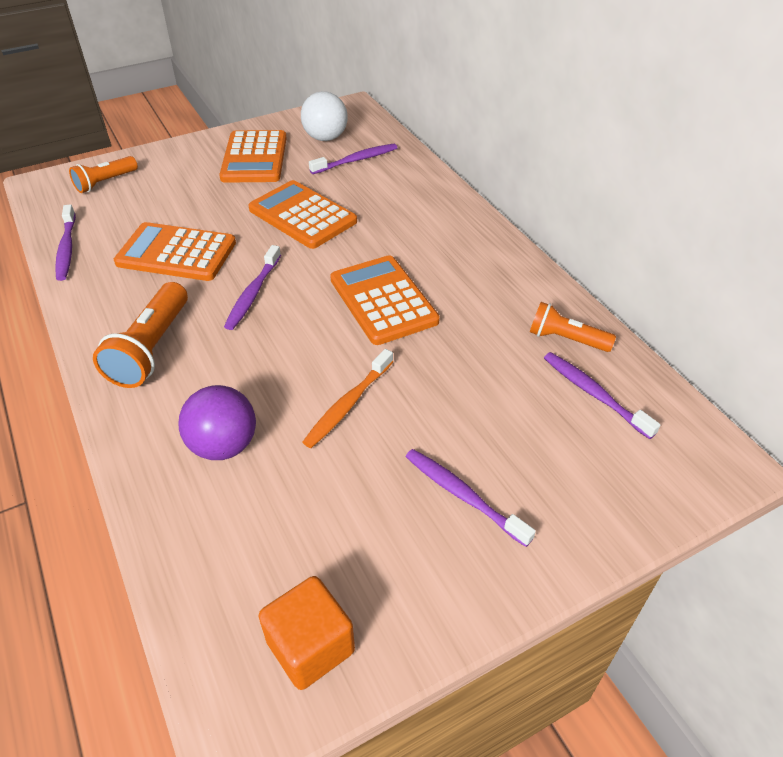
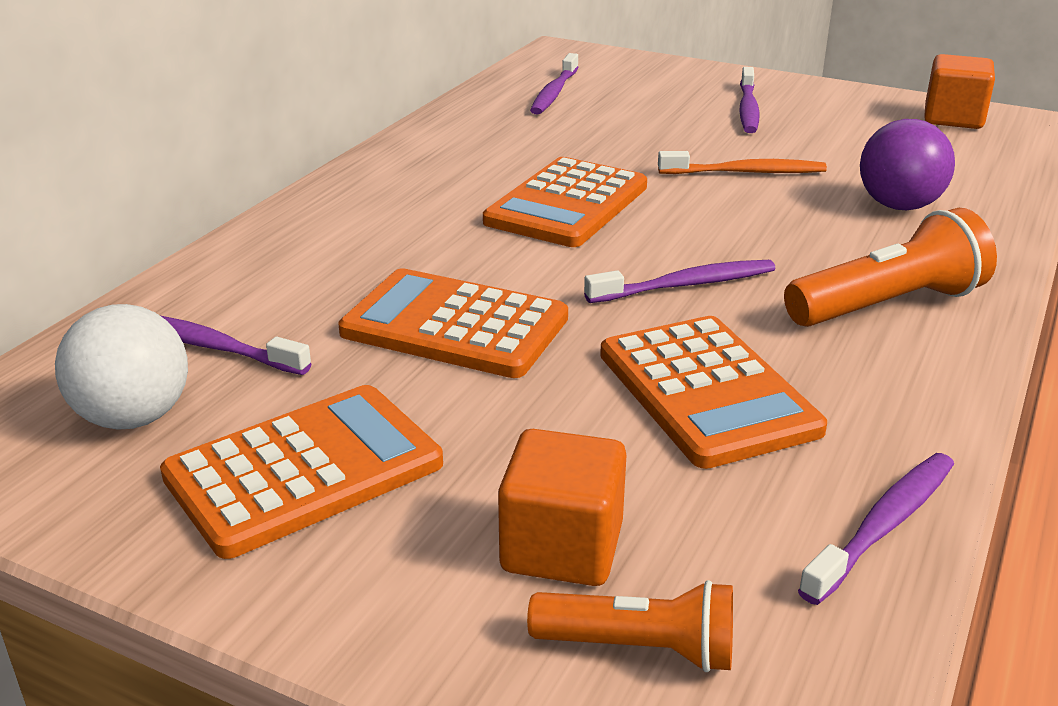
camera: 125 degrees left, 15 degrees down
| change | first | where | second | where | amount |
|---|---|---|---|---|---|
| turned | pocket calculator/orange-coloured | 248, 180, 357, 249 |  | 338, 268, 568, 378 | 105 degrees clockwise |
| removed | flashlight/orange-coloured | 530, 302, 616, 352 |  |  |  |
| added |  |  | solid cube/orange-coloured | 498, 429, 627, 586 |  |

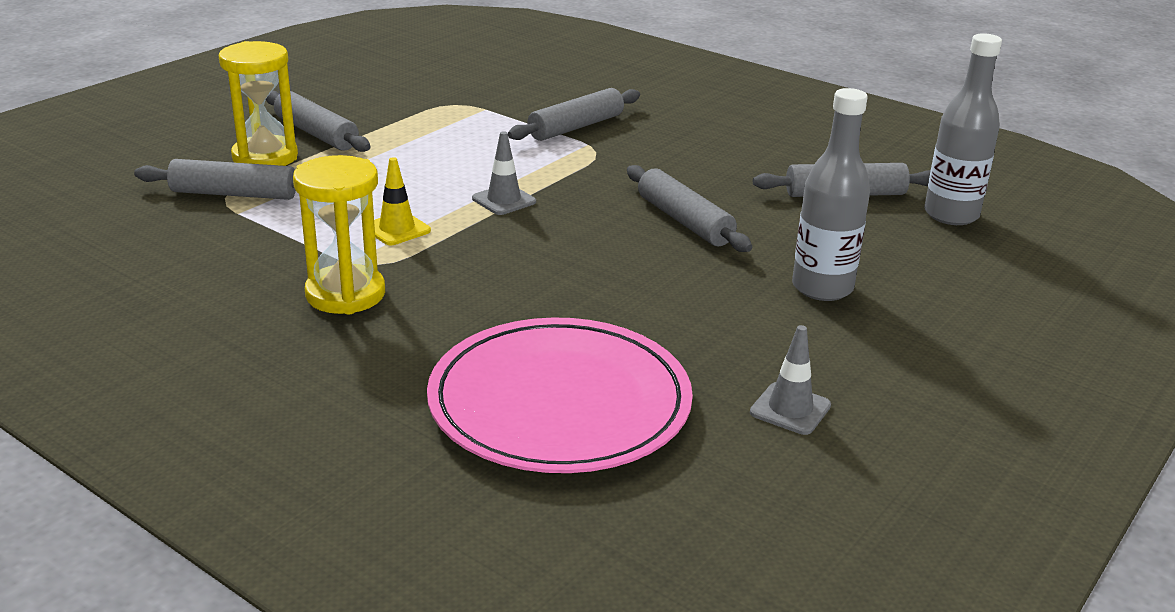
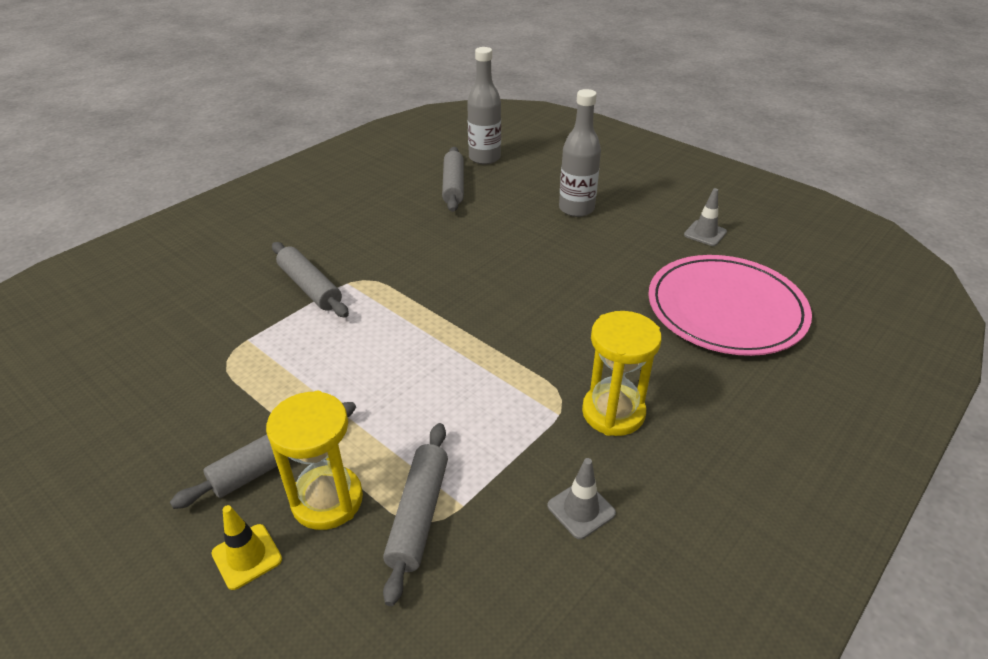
camera: 85 degrees left, 10 degrees up
| change | first | where | second | where | amount |
|---|---|---|---|---|---|
| moved | safety cone/yellow | 374, 157, 431, 245 |  | 212, 505, 282, 590 |  |
| moved | safety cone/grey | 472, 131, 536, 215 |  | 547, 458, 616, 539 |  |
| removed | dough roller/grey | 627, 165, 752, 252 |  |  |  |

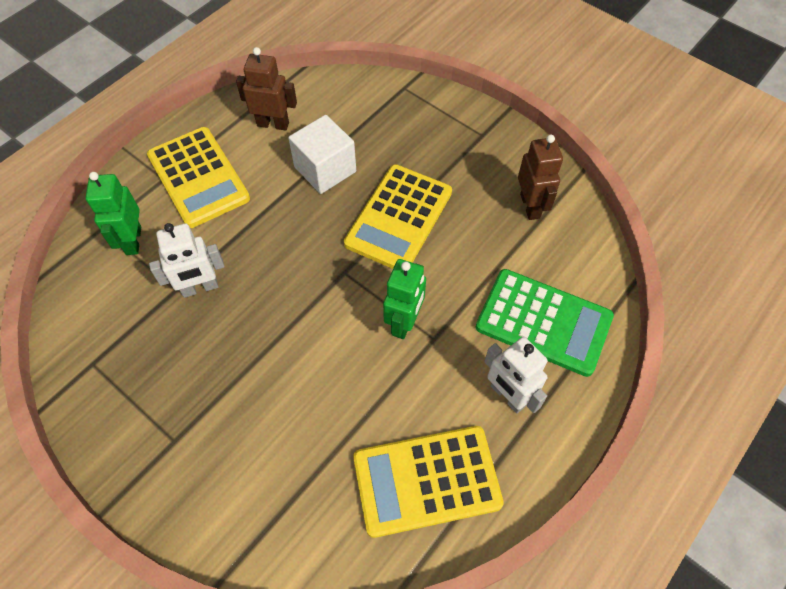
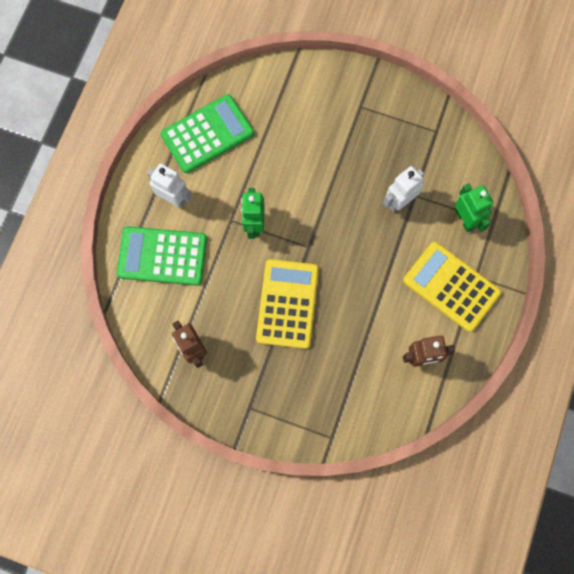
camera: 160 degrees right, 15 degrees up
| change | first | where | second | where | amount |
|---|---|---|---|---|---|
| removed | solid cube/pure white | 288, 115, 356, 194 |  |  |  |
| recoloured | pocket calculator/yellow | 353, 426, 504, 538 | pocket calculator/emerald | 161, 94, 254, 173 |  |

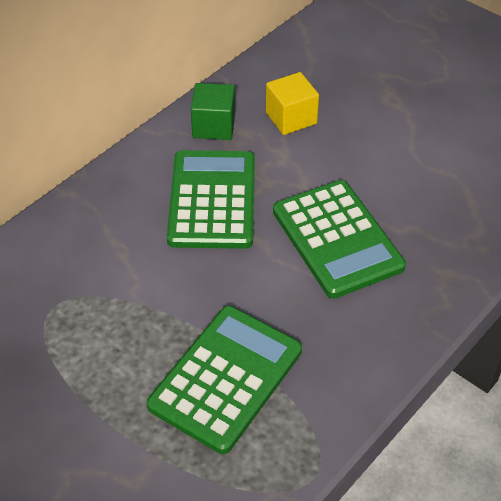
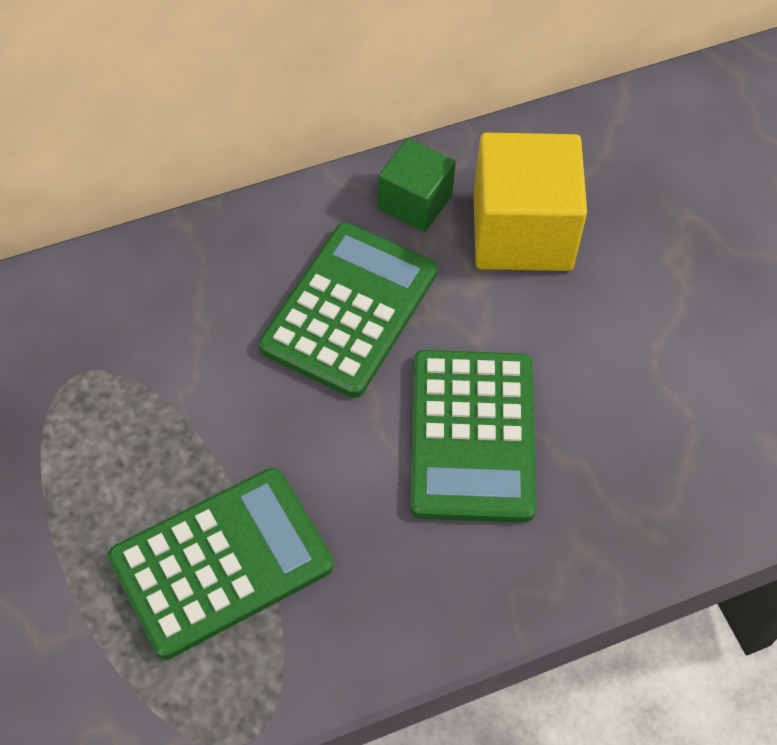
camera: 25 degrees right, 10 degrees up
| change | first | where | second | where | amount |
|---|---|---|---|---|---|
| resized | solid cube/yellow | 266, 72, 319, 135 |  | 474, 132, 587, 271 | x1.71 |

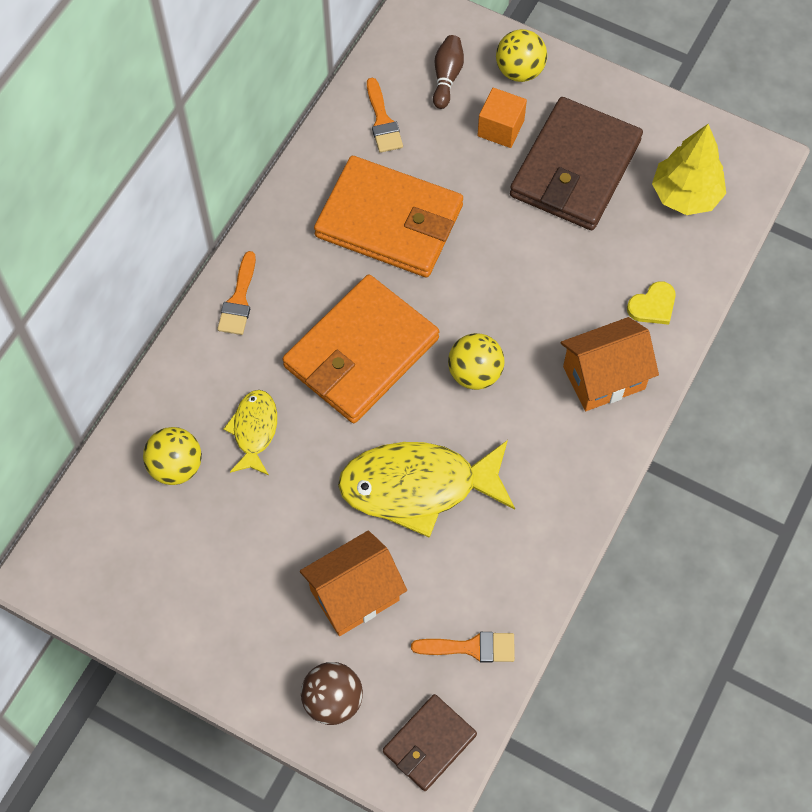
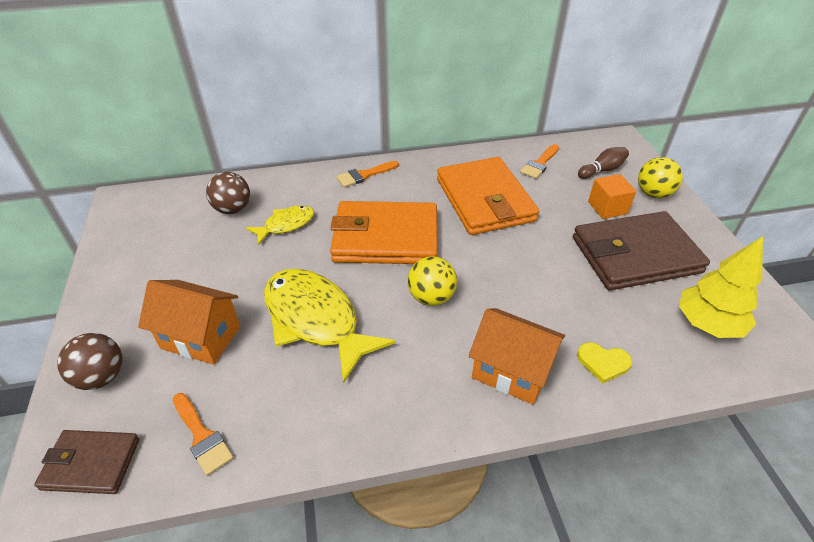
camera: 50 degrees right, 20 degrees down
| change | first | where | second | where | amount |
|---|---|---|---|---|---|
| recoloured | ball/yellow | 143, 427, 202, 485 | ball/dark brown | 206, 172, 250, 214 |  |

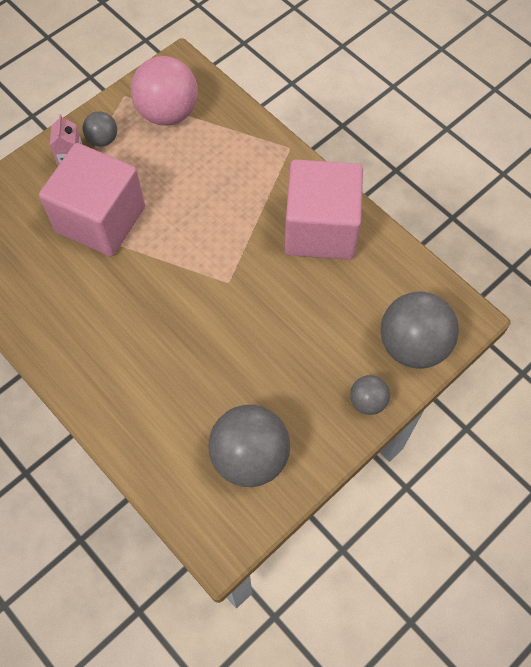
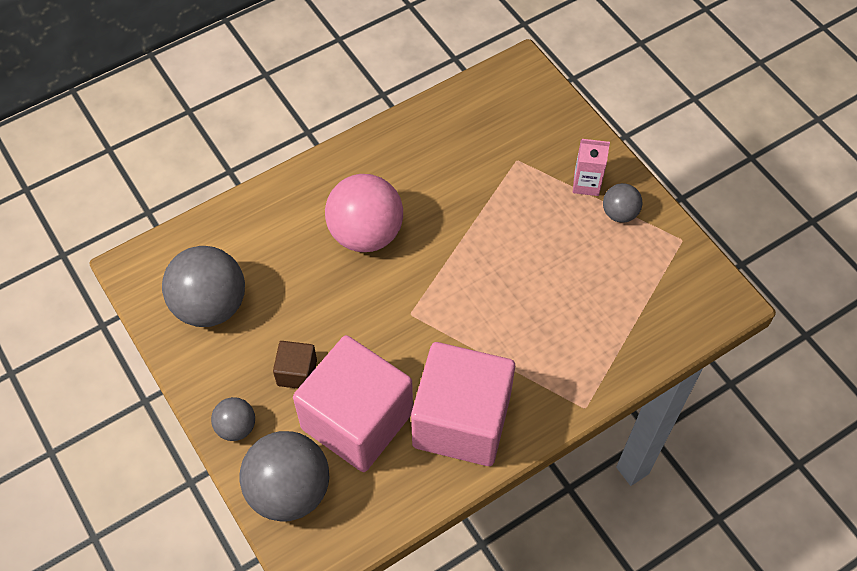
camera: 100 degrees right, 5 degrees down
| change | first | where | second | where | amount |
|---|---|---|---|---|---|
| moved | solid cube/pink | 39, 143, 145, 256 |  | 293, 335, 413, 472 |  |
| moved | ball/pink | 131, 56, 198, 126 |  | 325, 174, 403, 252 |  |
| added |  |  | solid cube/dark brown | 273, 341, 317, 389 |  |

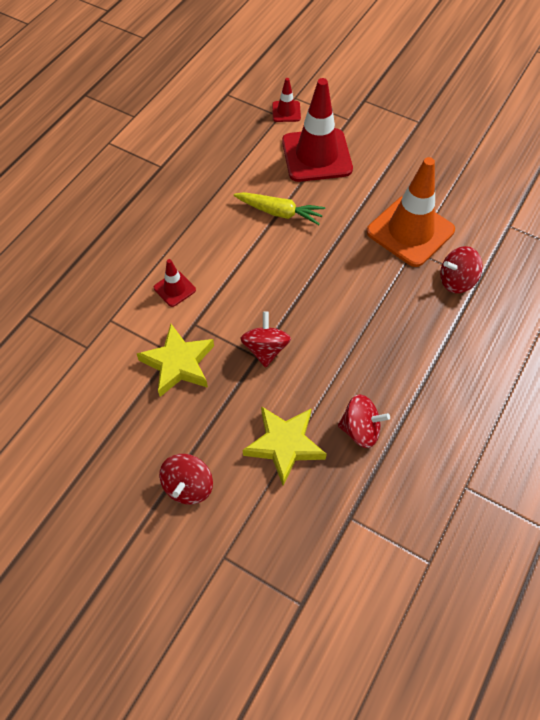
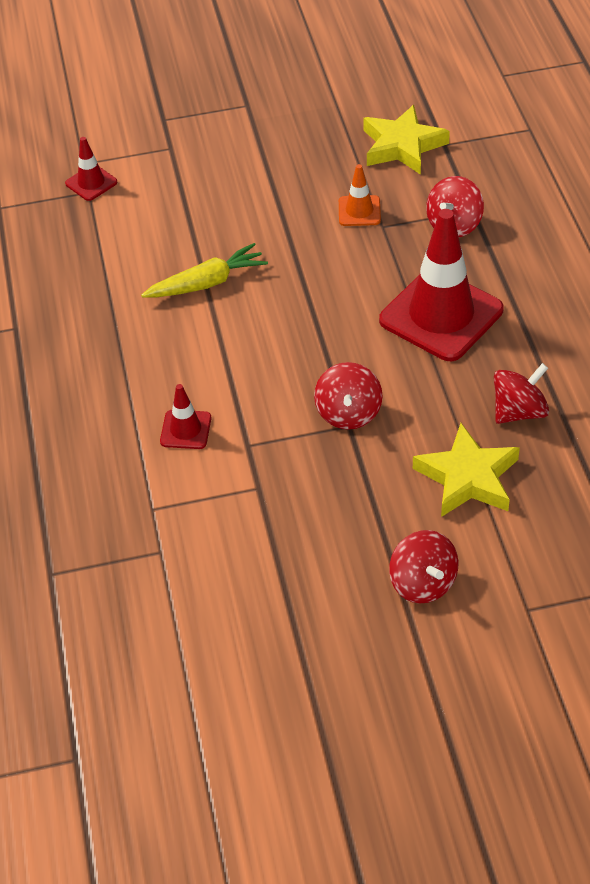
camera: 40 degrees left, 10 degrees down
| change | first | where | second | where | amount |
|---|---|---|---|---|---|
| moved | star/yellow | 137, 324, 214, 397 |  | 364, 105, 450, 175 |  |
| turned | spinning top/scarlet | 240, 312, 291, 367 |  | 314, 362, 382, 430 | 135 degrees counterclockwise |
| moved | safety cone/scarlet | 282, 78, 353, 182 |  | 379, 209, 504, 361 |  |
| resized | safety cone/orange-coloured | 367, 157, 455, 267 |  | 339, 164, 381, 226 | x0.46 |

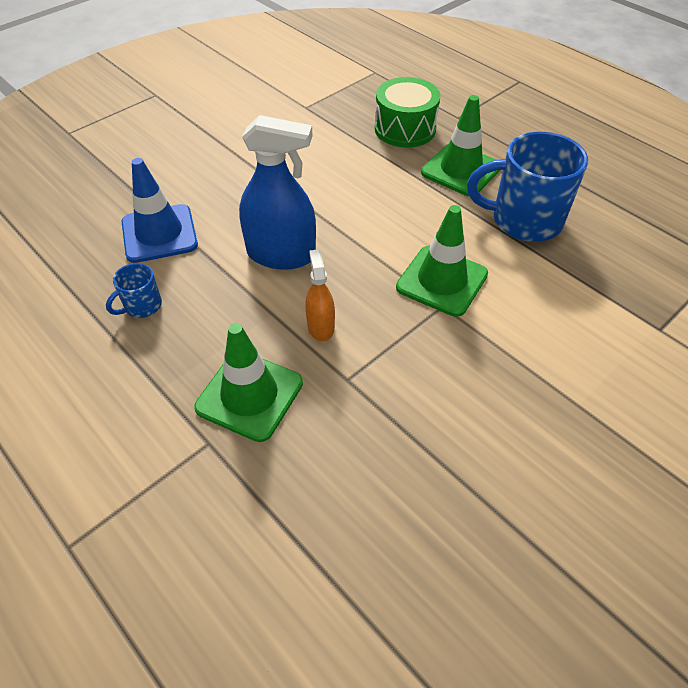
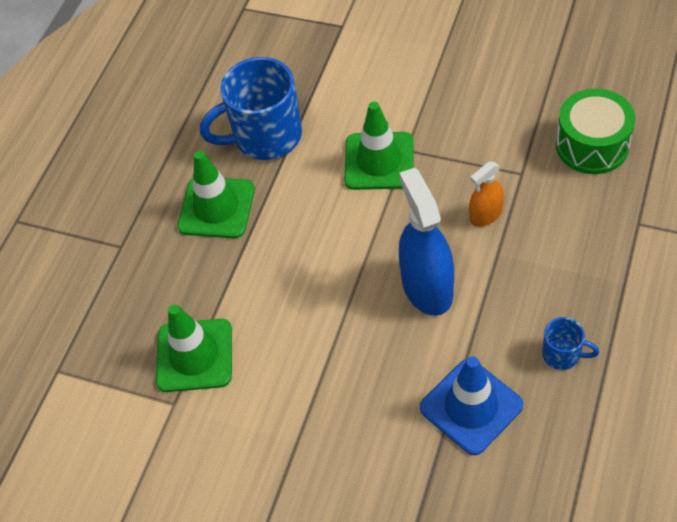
camera: 110 degrees left, 5 degrees up
| change | first | where | second | where | amount |
|---|---|---|---|---|---|
| moved | safety cone/emerald | 194, 323, 303, 442 |  | 156, 304, 232, 392 |  |
| moved | snare drum/emerald | 375, 77, 441, 148 |  | 556, 88, 636, 174 |  |
| turned | tea mug/royal blue | 467, 132, 588, 242 |  | 200, 57, 302, 160 | 90 degrees clockwise |

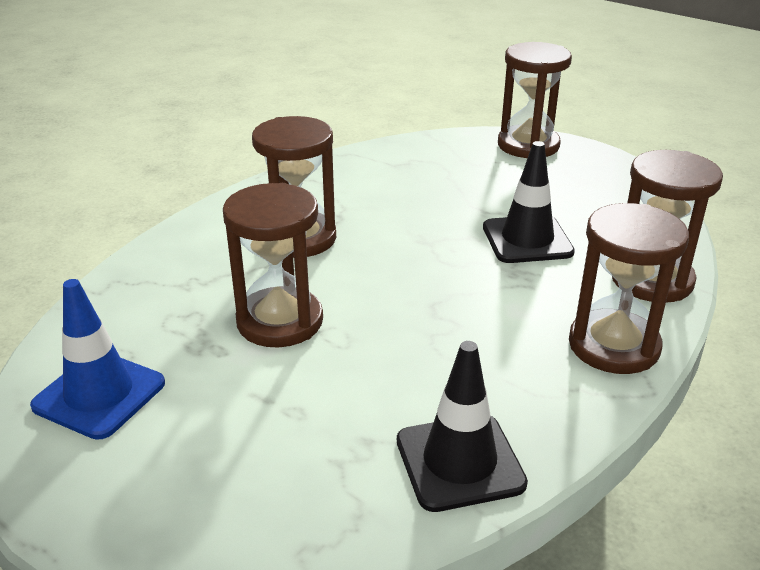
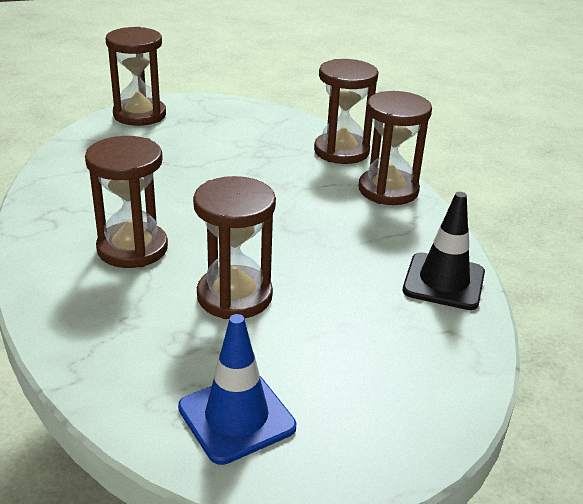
camera: 60 degrees left, 0 degrees up
| change | first | where | second | where | amount |
|---|---|---|---|---|---|
| removed | safety cone/ebony | 483, 141, 575, 263 |  |  |  |

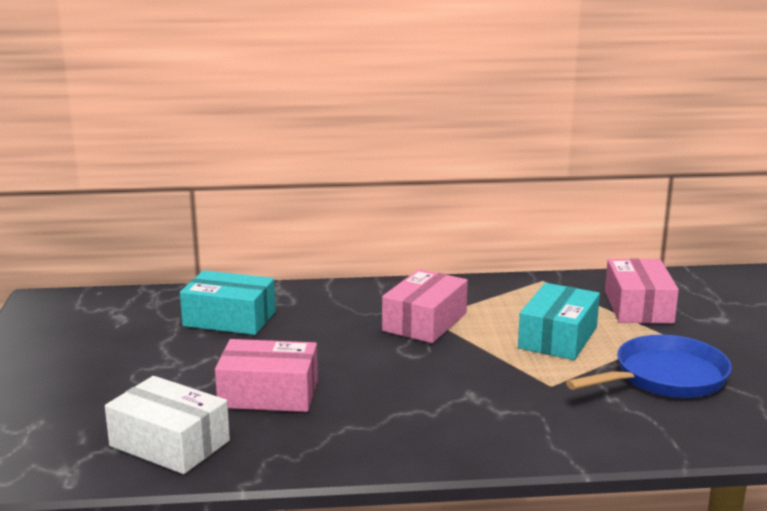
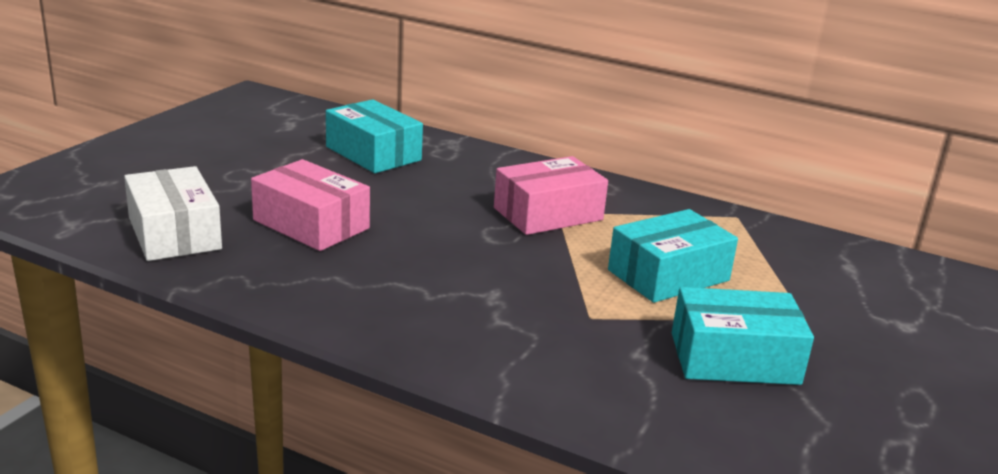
camera: 30 degrees right, 5 degrees up
| change | first | where | second | where | amount |
|---|---|---|---|---|---|
| replaced | frying pan/royal blue | 566, 335, 732, 398 | box/turquoise | 672, 287, 814, 385 |  |
| removed | box/pink | 605, 258, 679, 323 |  |  |  |

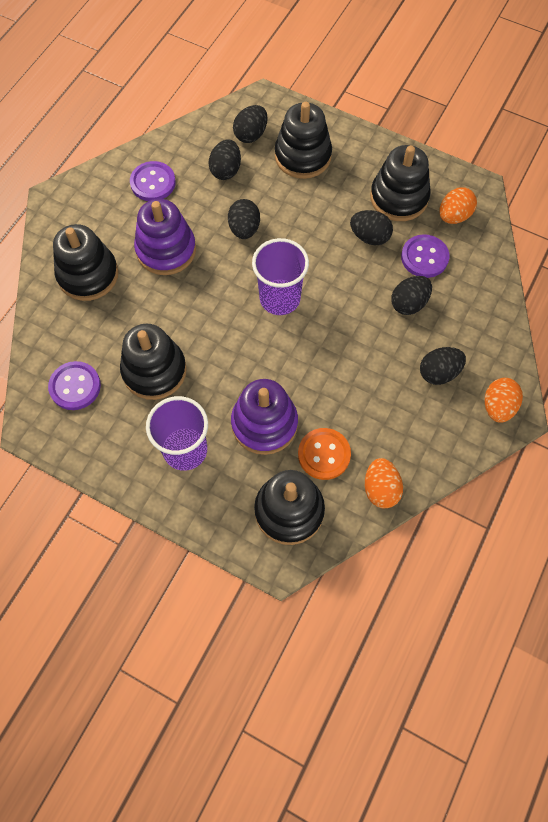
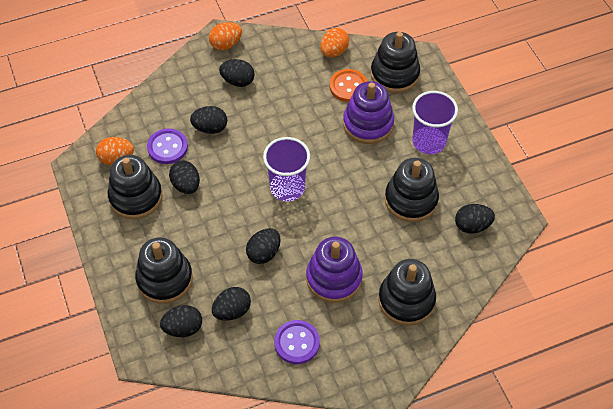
camera: 140 degrees left, 10 degrees down
| change | first | where | second | where | amount |
|---|---|---|---|---|---|
| replaced | button/violet | 48, 361, 101, 410 | egg/ebony | 455, 204, 495, 234 |  |

